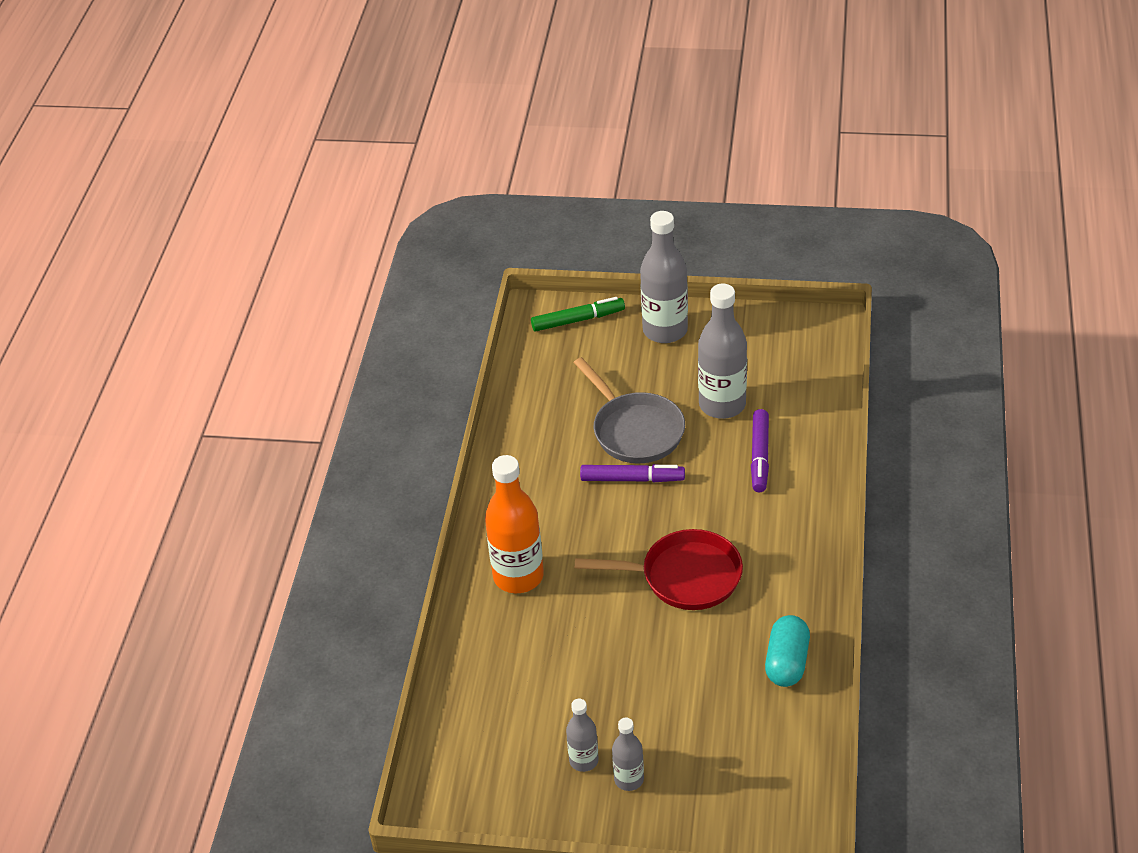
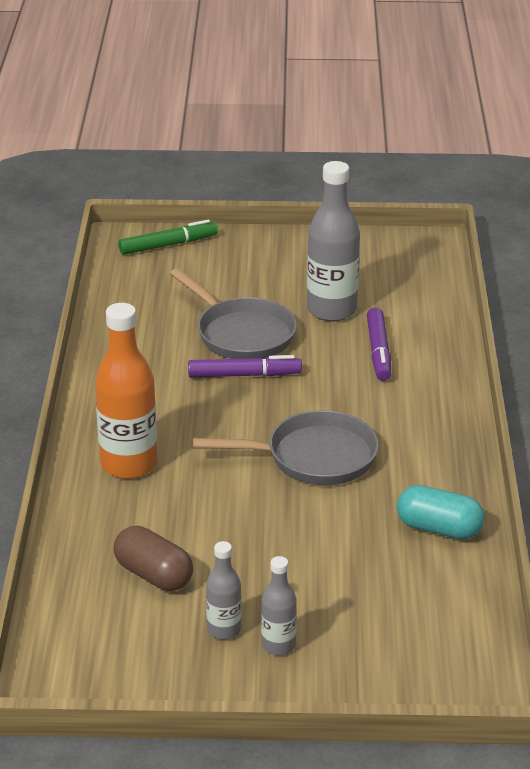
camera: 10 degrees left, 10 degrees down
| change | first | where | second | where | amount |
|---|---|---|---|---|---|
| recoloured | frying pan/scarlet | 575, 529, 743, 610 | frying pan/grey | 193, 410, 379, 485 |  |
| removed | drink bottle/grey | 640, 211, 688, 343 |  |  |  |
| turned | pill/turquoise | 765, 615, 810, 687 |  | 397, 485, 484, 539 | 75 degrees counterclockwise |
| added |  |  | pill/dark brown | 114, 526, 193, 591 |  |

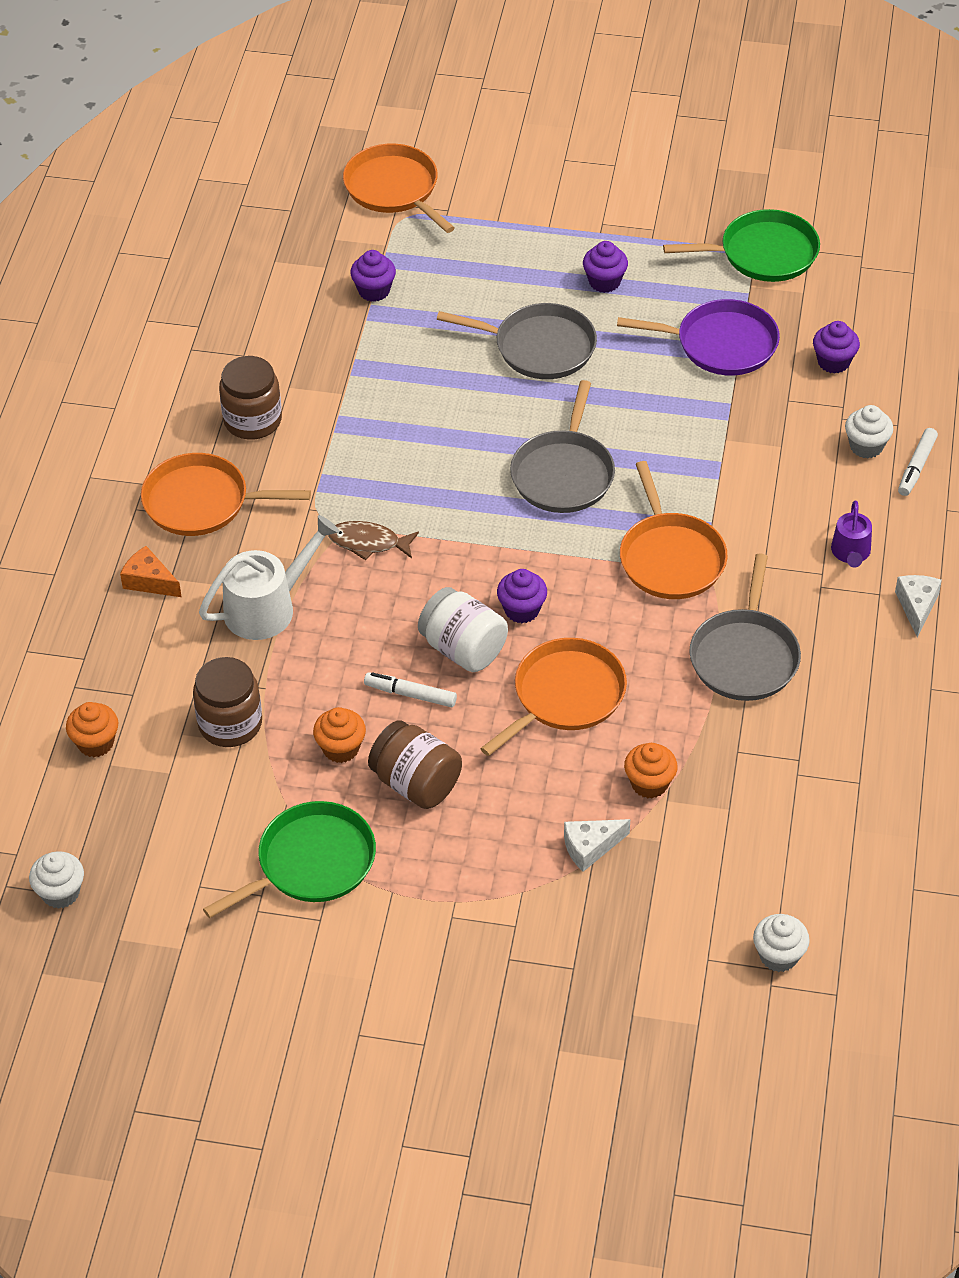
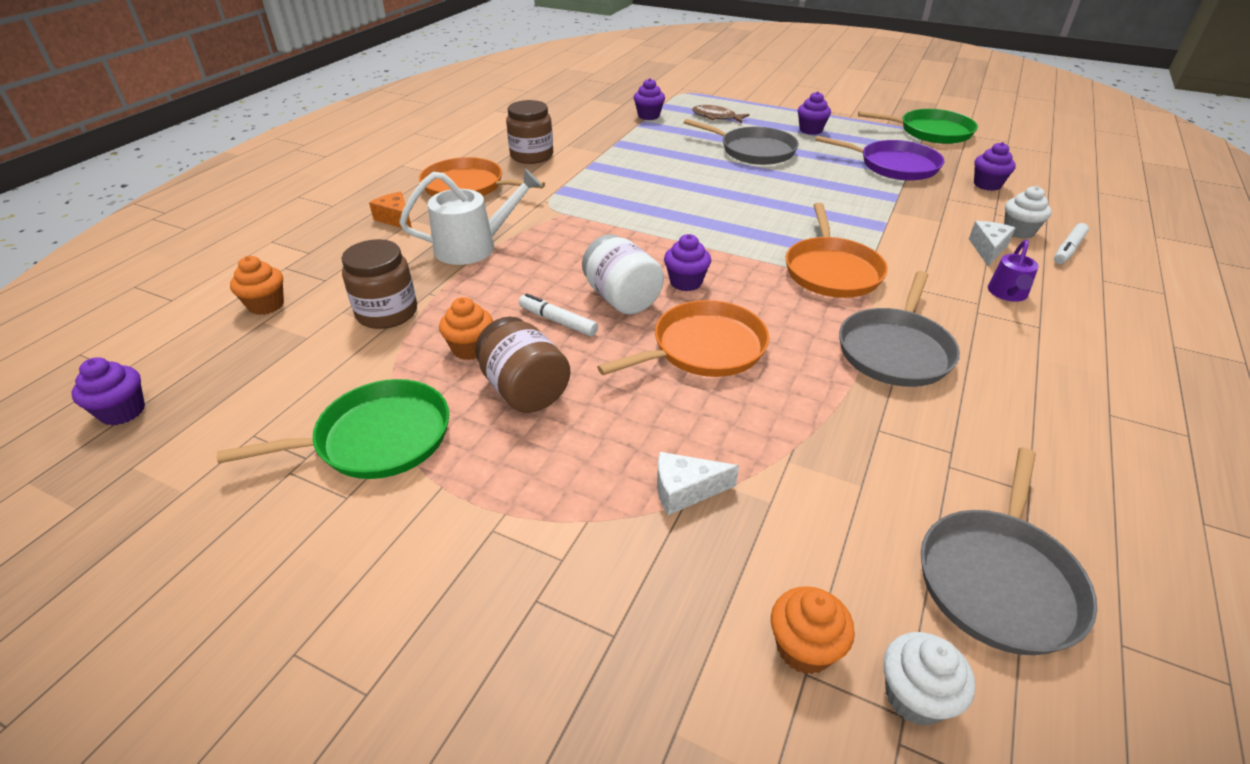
camera: 15 degrees right, 10 degrees down
| change | first | where | second | where | amount |
|---|---|---|---|---|---|
| recoloured | cupcake/pure white | 29, 851, 84, 909 | cupcake/violet | 72, 357, 145, 426 |  |
| moved | toy fish/dark brown | 328, 521, 419, 560 |  | 692, 105, 750, 123 |  |
| removed | frying pan/orange-coloured | 343, 144, 455, 233 |  |  |  |
| moved | frying pan/grey | 510, 380, 615, 513 |  | 921, 447, 1098, 655 |  |
| moved | cupcake/orange-coloured | 624, 743, 678, 799 |  | 771, 586, 855, 674 |  |
| moved | cheese wedge/pure white | 895, 575, 942, 637 |  | 969, 221, 1015, 266 |  |

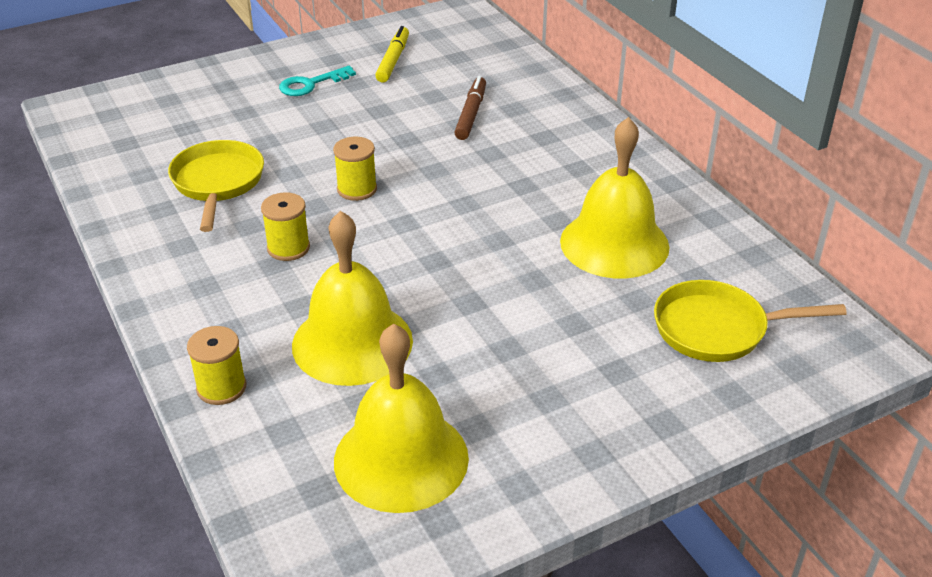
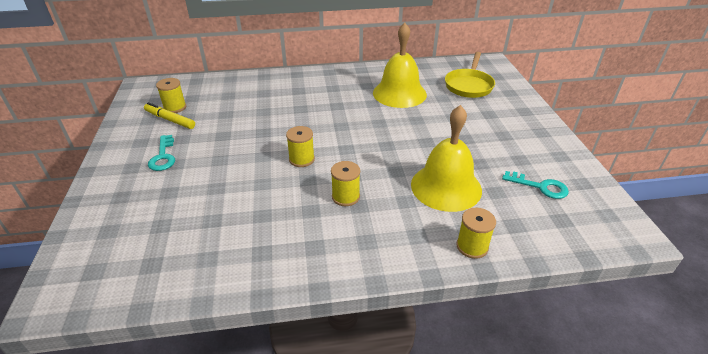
camera: 70 degrees left, 0 degrees up
| change | first | where | second | where | amount |
|---|---|---|---|---|---|
| removed | frying pan/yellow | 168, 140, 264, 232 |  |  |  |
| replaced | bell/yellow | 334, 323, 469, 513 | key/turquoise | 502, 171, 569, 199 |  |
| removed | marker pen/dark brown | 454, 76, 486, 140 |  |  |  |
| added |  |  | reel of thread/yellow | 156, 78, 186, 113 |  |

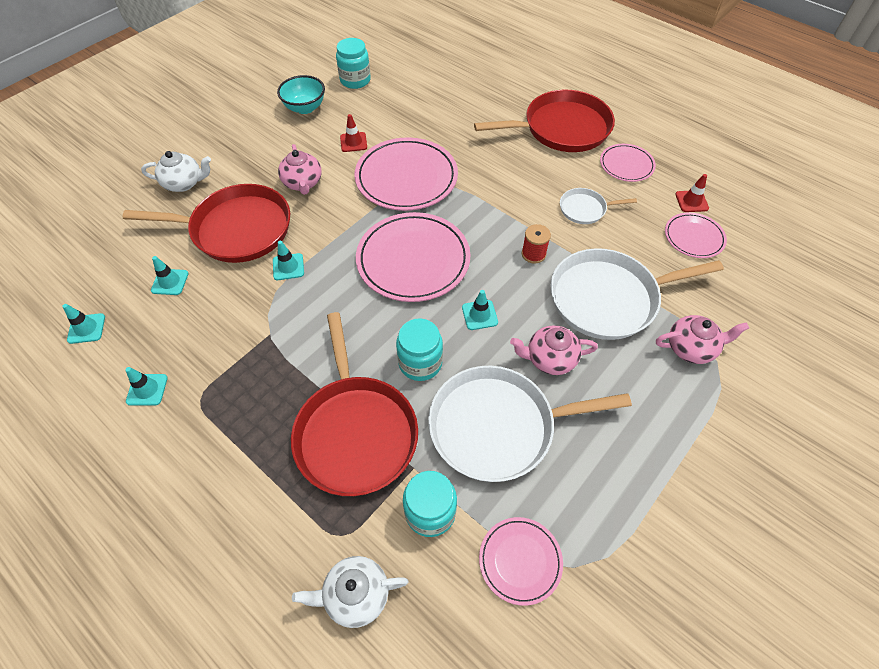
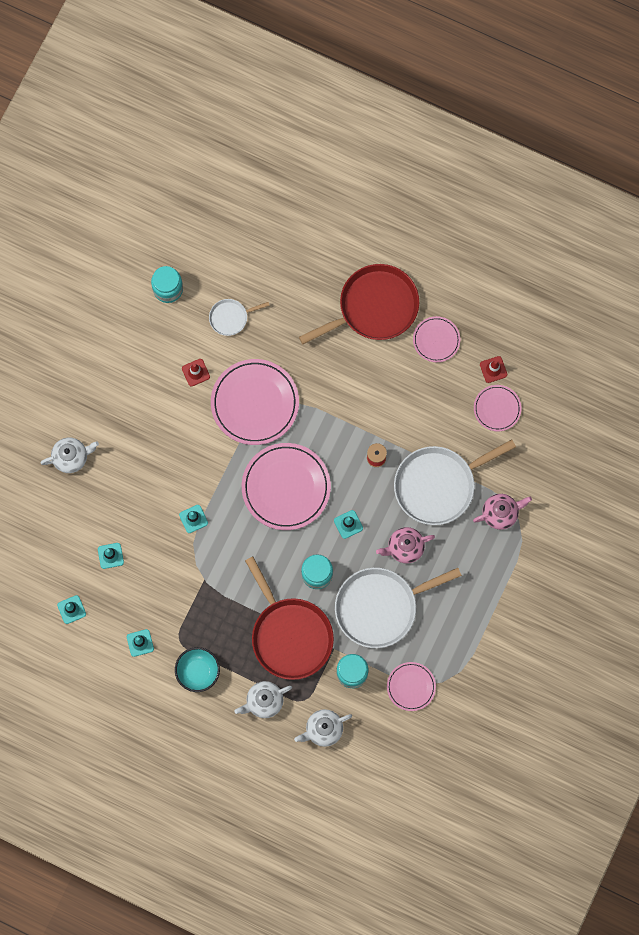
camera: 15 degrees left, 20 degrees up
| change | first | where | second | where | amount |
|---|---|---|---|---|---|
| removed | frying pan/scarlet | 122, 184, 290, 263 |  |  |  |
| moved | bowl/turquoise | 277, 75, 325, 114 |  | 175, 647, 220, 692 |  |
| removed | teapot/pink | 278, 144, 322, 195 |  |  |  |
| moved | frying pan/pure white | 560, 188, 637, 224 |  | 209, 299, 270, 336 |  |
| added |  |  | teapot/pure white | 234, 681, 292, 718 |  |

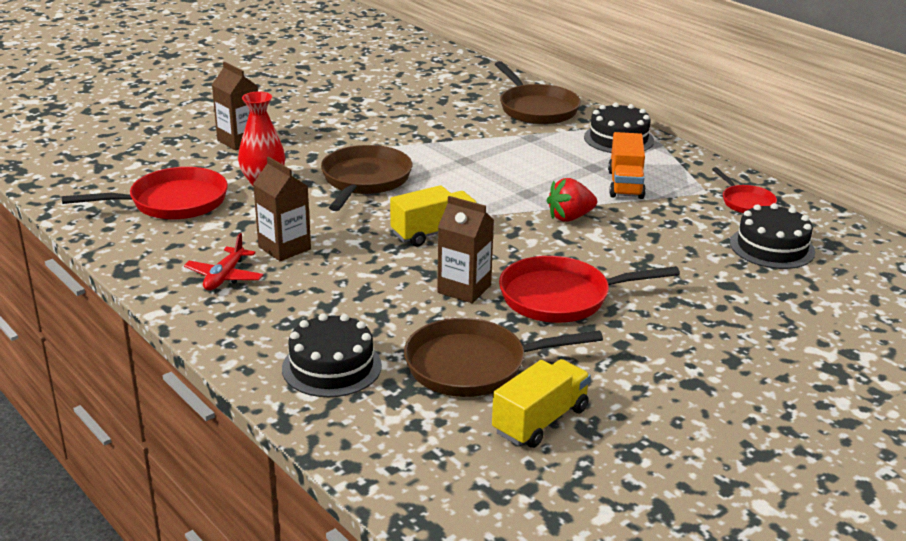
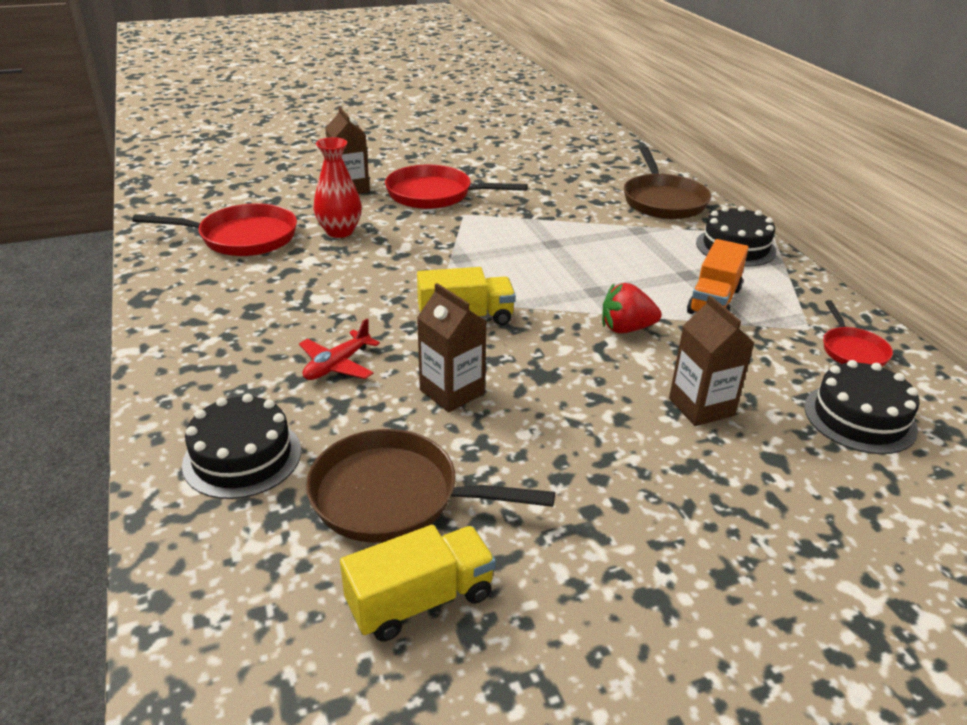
camera: 20 degrees right, 5 degrees up
| change | first | where | second | where | amount |
|---|---|---|---|---|---|
| moved | aeroplane/scarlet | 184, 233, 263, 290 |  | 299, 319, 380, 380 |  |
| moved | carton/dark brown | 253, 157, 311, 261 |  | 669, 295, 754, 426 |  |
| removed | frying pan/dark brown | 321, 145, 412, 211 |  |  |  |
| moved | frying pan/scarlet | 499, 256, 680, 323 |  | 385, 165, 527, 209 |  |

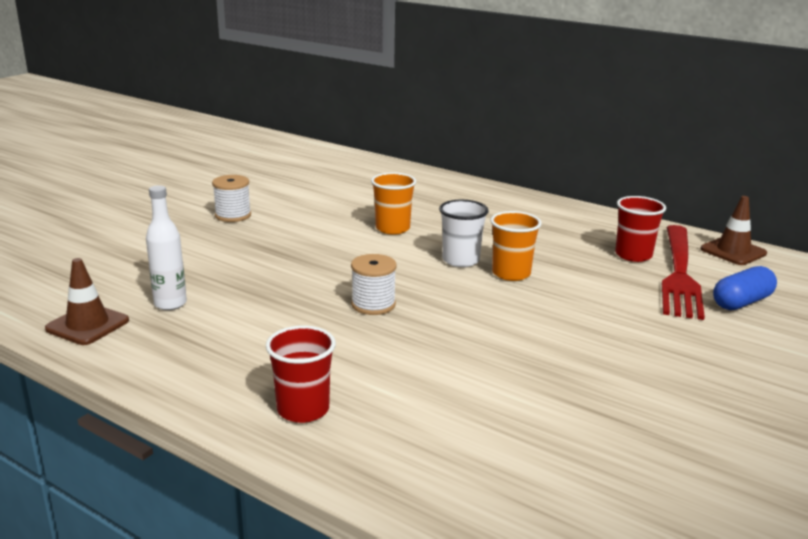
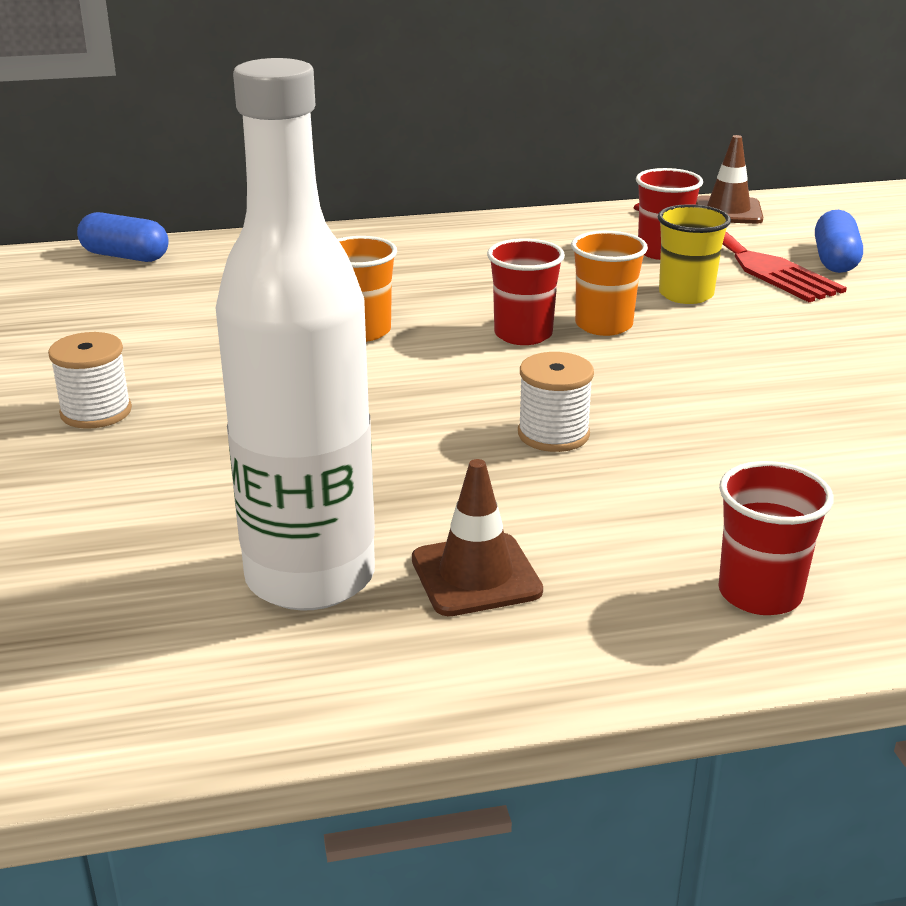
camera: 45 degrees left, 5 degrees up
| change | first | where | second | where | amount |
|---|---|---|---|---|---|
| moved | safety cone/dark brown | 45, 258, 129, 345 |  | 412, 459, 543, 616 |  |
| resized | drink bottle/pure white | 146, 185, 187, 310 |  | 216, 58, 375, 611 | x2.12 |
| recoloured | beaker/pure white | 439, 200, 489, 267 | beaker/scarlet | 487, 239, 565, 345 |  |
| added |  |  | pill/royal blue | 77, 212, 169, 262 |  |
| added |  |  | beaker/yellow | 658, 204, 731, 304 |  |

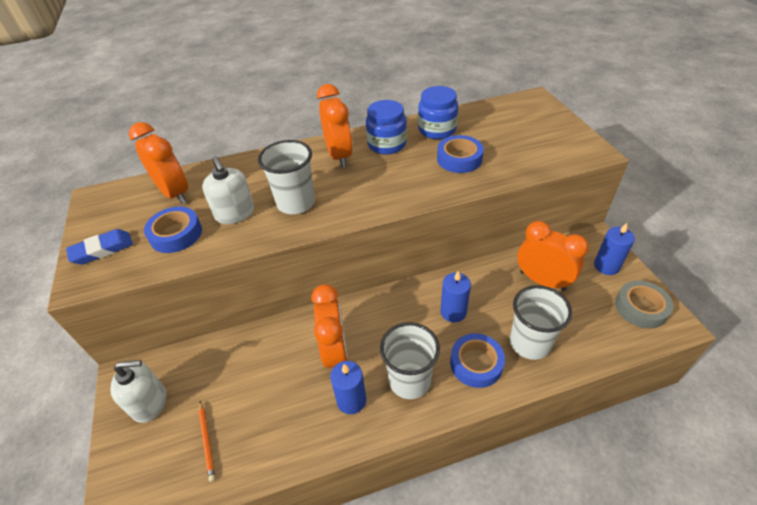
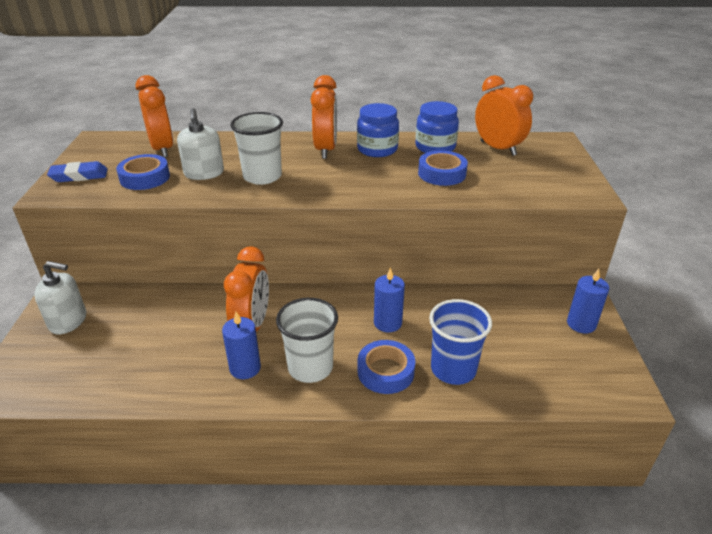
camera: 15 degrees right, 10 degrees down
| change | first | where | second | where | amount |
|---|---|---|---|---|---|
| removed | lead pencil/orange-coloured | 199, 401, 215, 482 |  |  |  |
| recoloured | beaker/pure white | 510, 285, 572, 360 | beaker/royal blue | 429, 299, 492, 385 |  |
| moved | bedside clock/orange-coloured | 517, 221, 589, 291 |  | 475, 75, 533, 156 |  |
| removed | roll of tape/grey | 615, 281, 674, 329 |  |  |  |

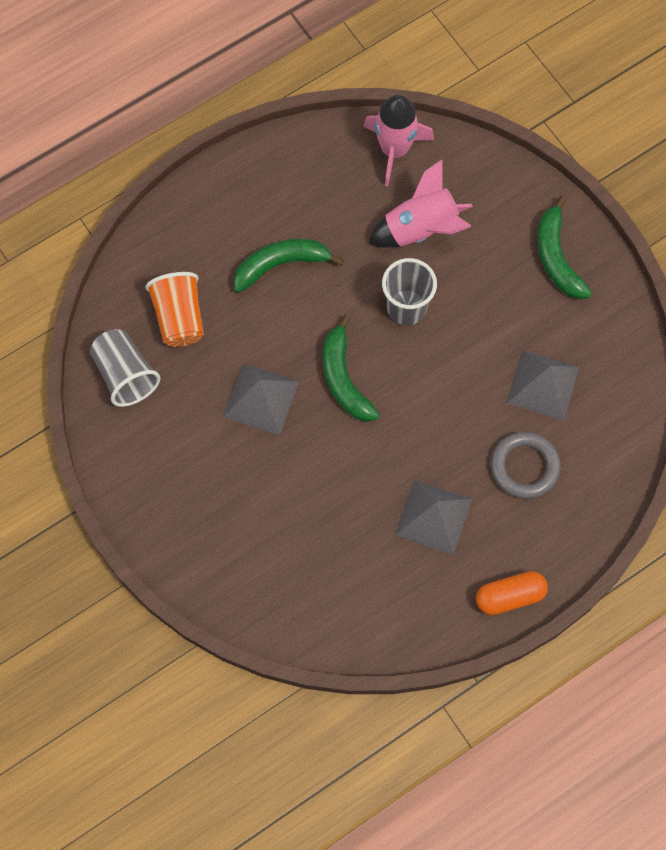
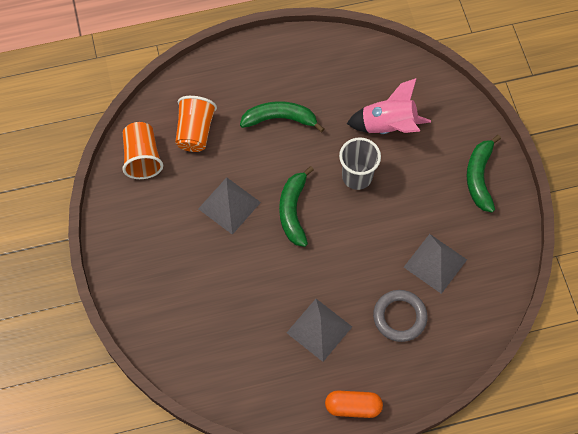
camera: 20 degrees right, 5 degrees down
| change | first | where | second | where | amount |
|---|---|---|---|---|---|
| recoloured | beaker/grey | 90, 329, 160, 407 | beaker/orange-coloured | 122, 122, 163, 179 |  |
| removed | rocket/pink | 363, 95, 434, 186 |  |  |  |

